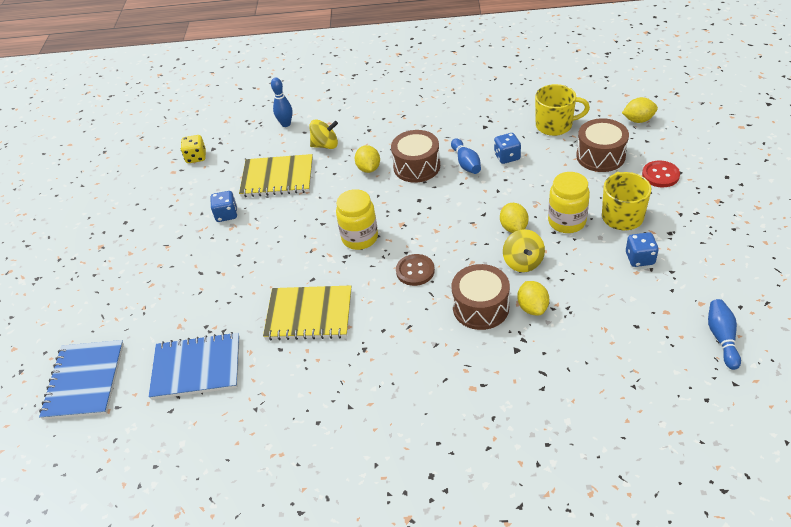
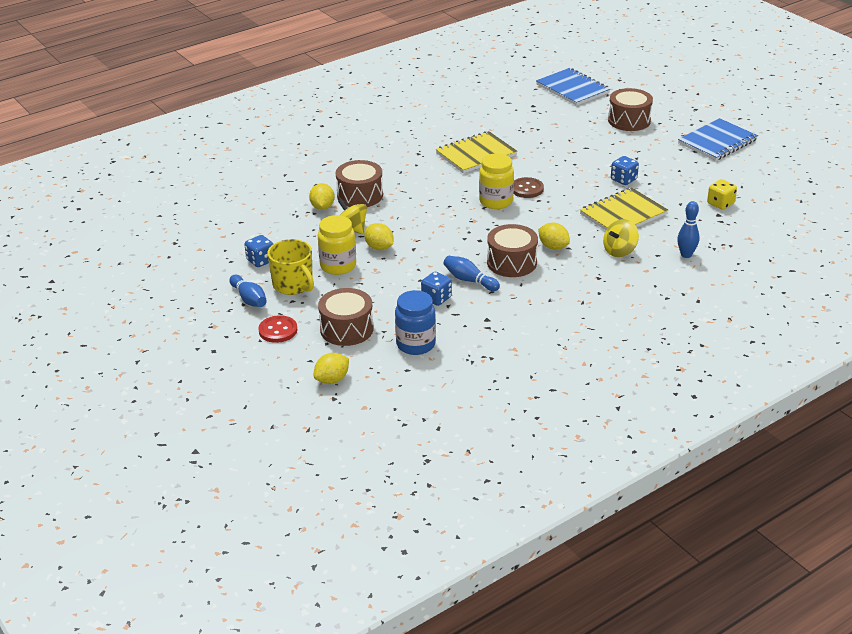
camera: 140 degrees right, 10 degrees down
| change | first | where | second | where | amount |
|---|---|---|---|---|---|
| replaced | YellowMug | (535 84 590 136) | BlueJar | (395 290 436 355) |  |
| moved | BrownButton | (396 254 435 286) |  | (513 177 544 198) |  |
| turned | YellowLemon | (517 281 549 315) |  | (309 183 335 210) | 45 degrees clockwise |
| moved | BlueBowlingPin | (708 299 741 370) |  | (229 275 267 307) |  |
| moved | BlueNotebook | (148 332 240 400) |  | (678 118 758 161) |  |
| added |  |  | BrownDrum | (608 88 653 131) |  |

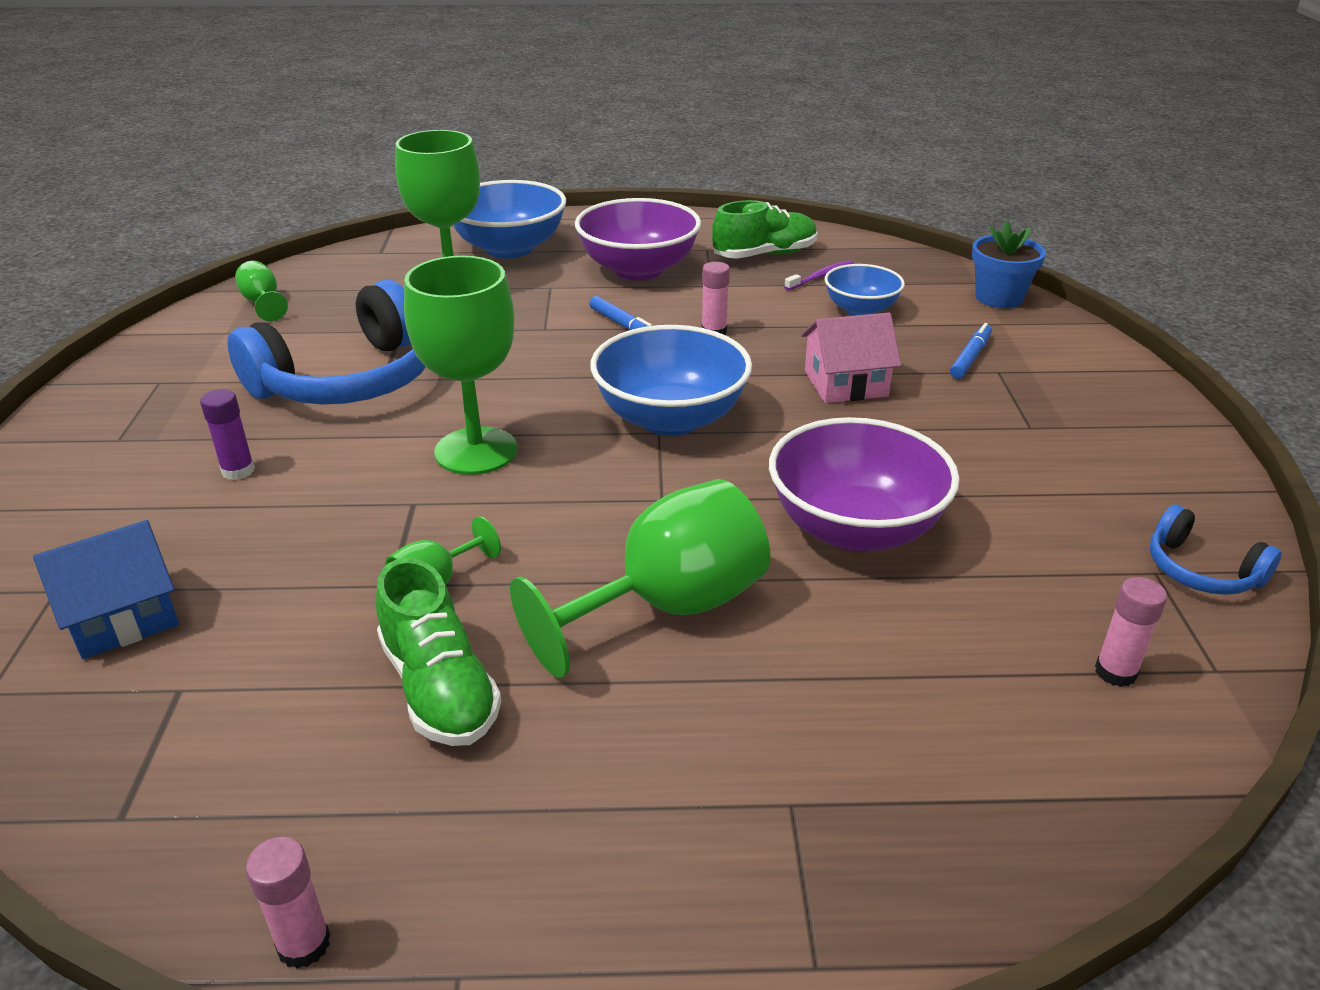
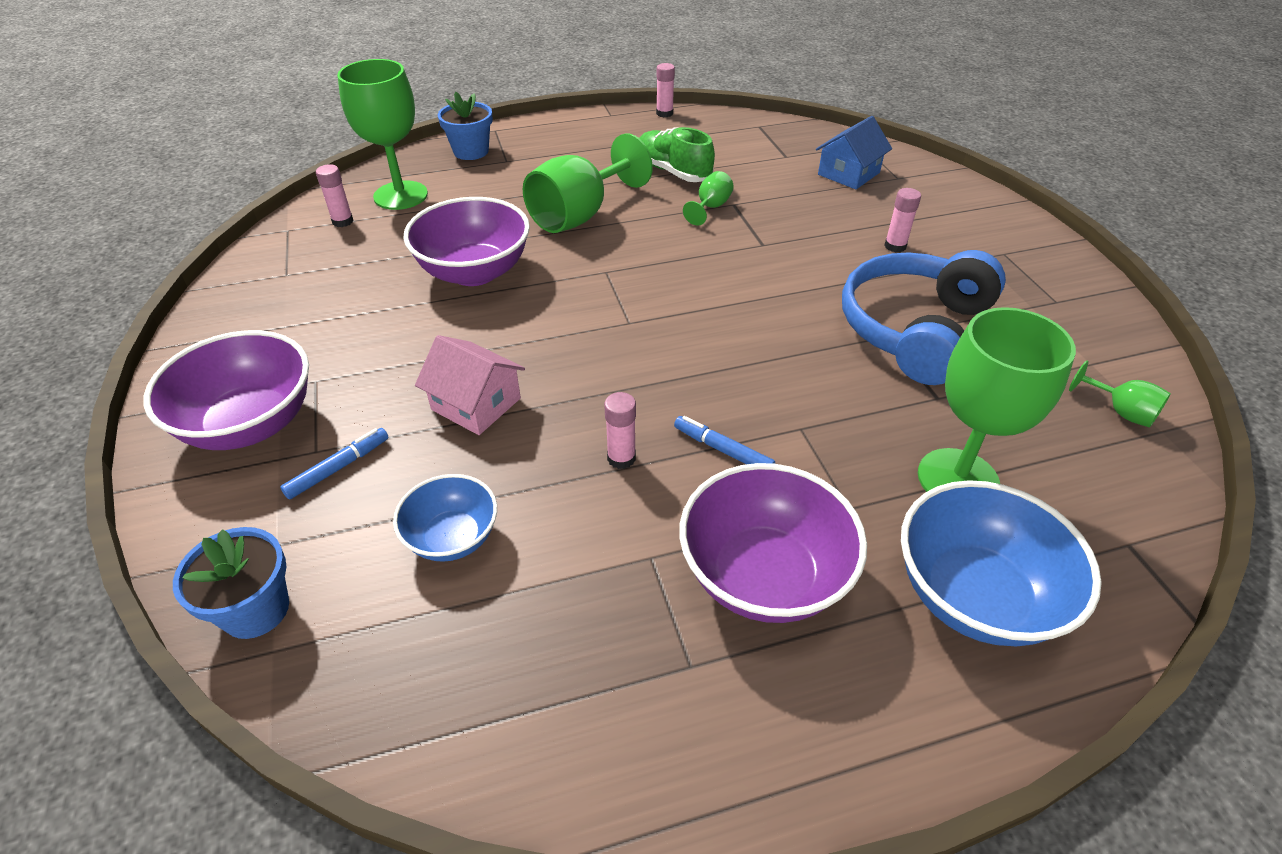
camera: 165 degrees right, 10 degrees up
| change | first | where | second | where | amount |
|---|---|---|---|---|---|
| removed | GreenShoe | (712 200 818 259) |  |  |  |
| moved | GreenGoblet | (404 256 517 475) |  | (337 59 428 210) |  |
| removed | PurpleToothbrush | (784 260 854 290) |  |  |  |
| turned | PinkHouse | (801 313 901 403) |  | (415 335 525 435) | 60 degrees clockwise |
| turned | BlueMarker | (950 323 992 379) |  | (280 428 388 500) | 150 degrees counterclockwise |
| removed | BlueBowl | (590 325 752 436) |  |  |  |
| recoloured | PurpleGlueStick | (200 389 255 480) | PinkGlueStick | (884 188 921 252) |  |
| removed | BlueHeadphones | (1150 504 1282 595) |  |  |  |
| added |  |  | BlueFlowerPot | (438 91 493 160) |  |
| added |  |  | PurpleBowl | (143 330 309 450) |  |

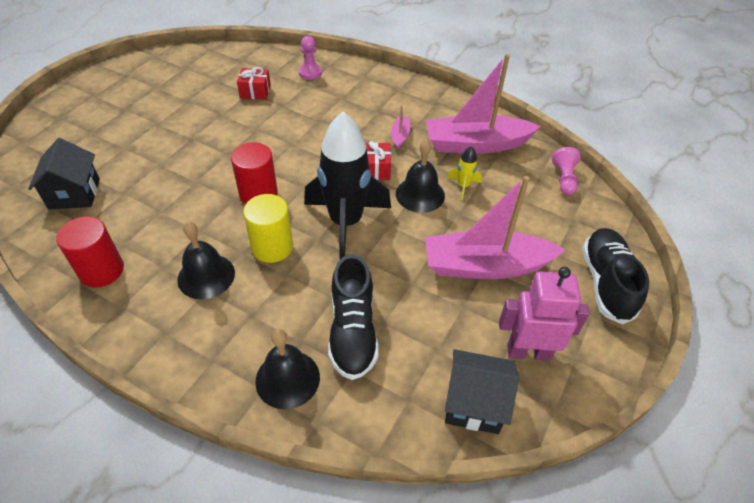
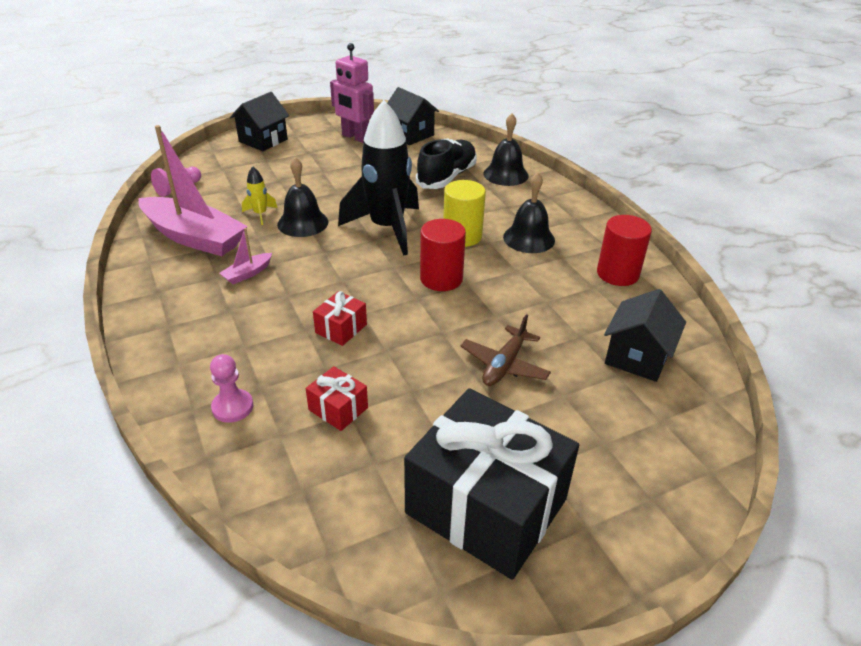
camera: 145 degrees left, 10 degrees down
| change | first | where | second | where | amount |
|---|---|---|---|---|---|
| moved | RedGift | (365 141 391 180) |  | (313 291 367 346) |  |
| removed | PinkBoat | (425 176 566 279) |  |  |  |
| replaced | BlackShoe | (582 228 649 325) | BlackHouse | (230 92 289 151) |  |
| added |  |  | BrownPlane | (461 314 551 386) |  |
| added |  |  | BlackGift | (404 388 579 580) |  |

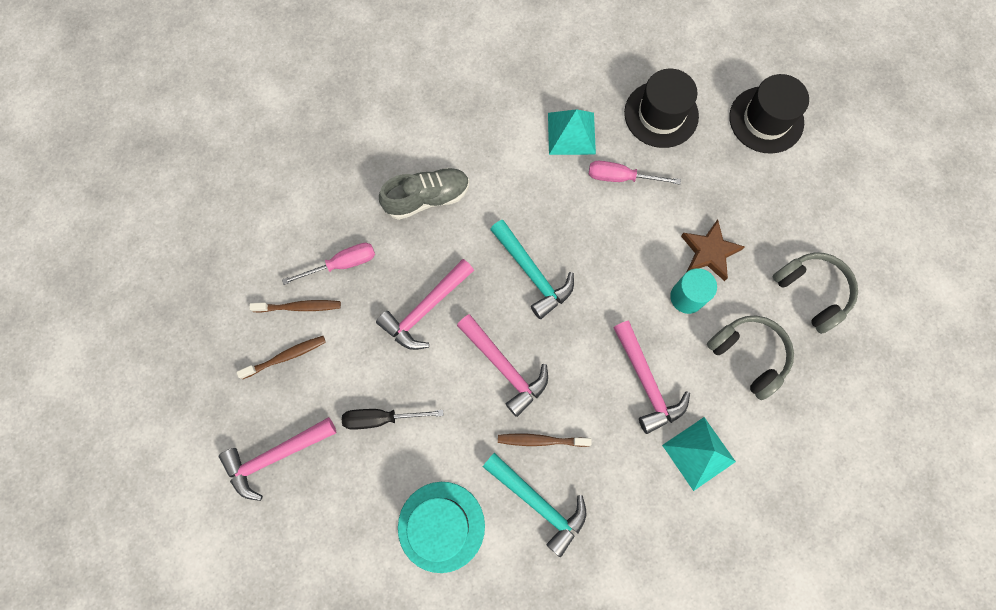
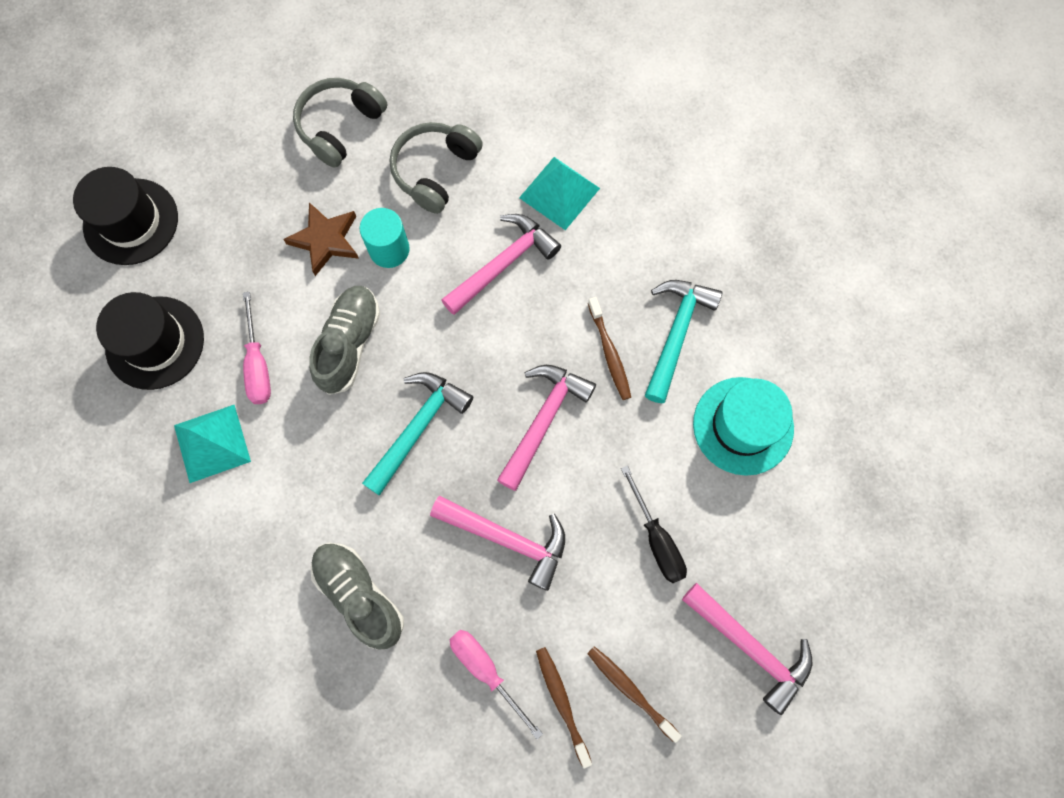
camera: 110 degrees left, 0 degrees up
| change | first | where | second | where | amount |
|---|---|---|---|---|---|
| added |  |  | GreyShoe | (309 286 380 395) |  |

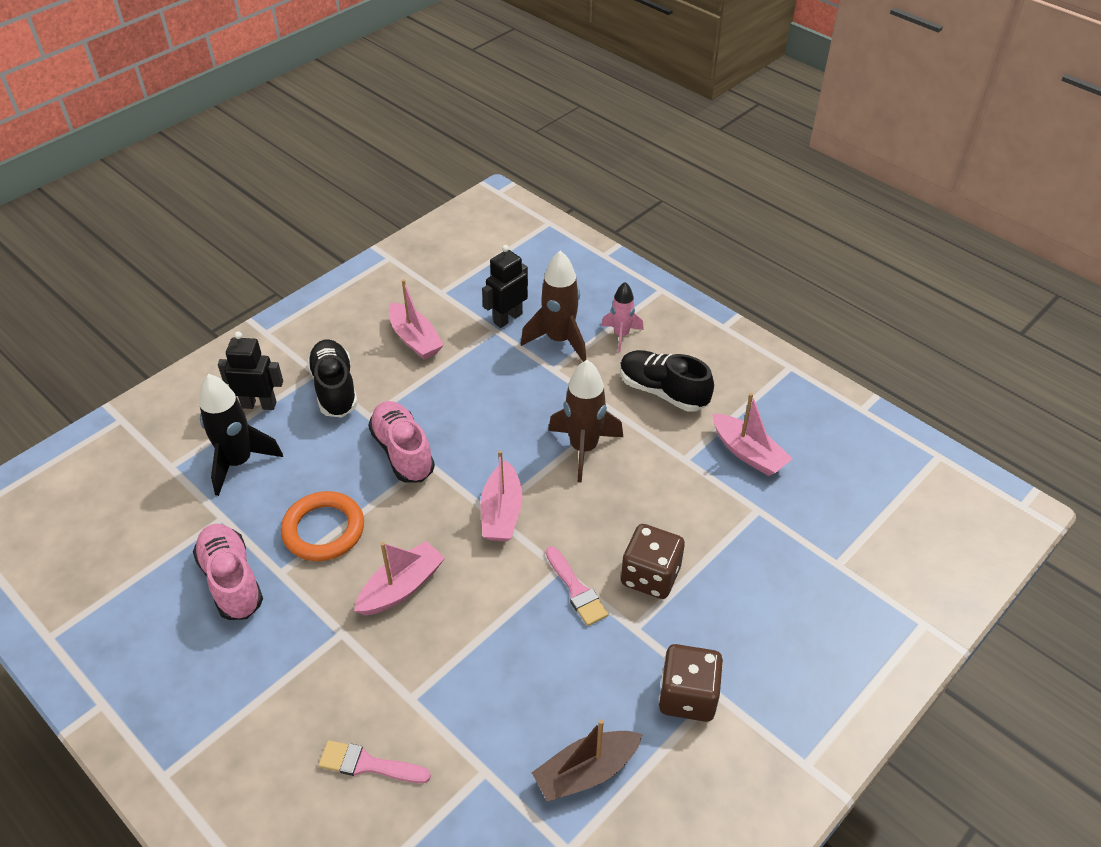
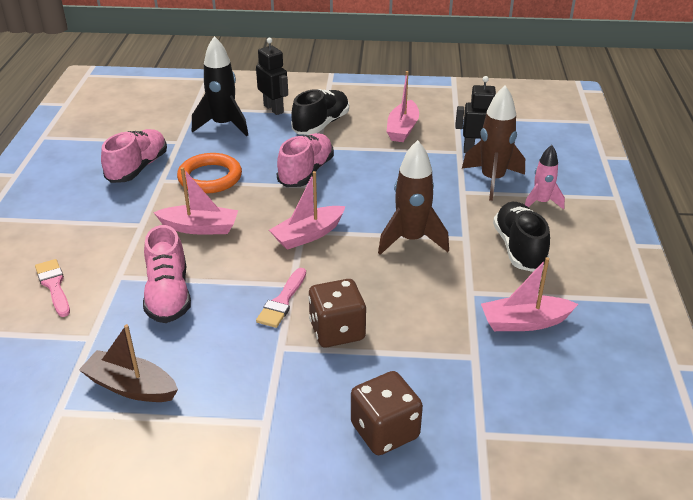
camera: 50 degrees right, 10 degrees down
| change | first | where | second | where | amount |
|---|---|---|---|---|---|
| turned | PinkBoat | (712 393 792 476) |  | (481 257 578 331) | 75 degrees clockwise |
| moved | BrownDice | (659 644 723 722) |  | (351 371 423 455) |  |
| added |  |  | PinkShoe | (143 225 191 323) |  |

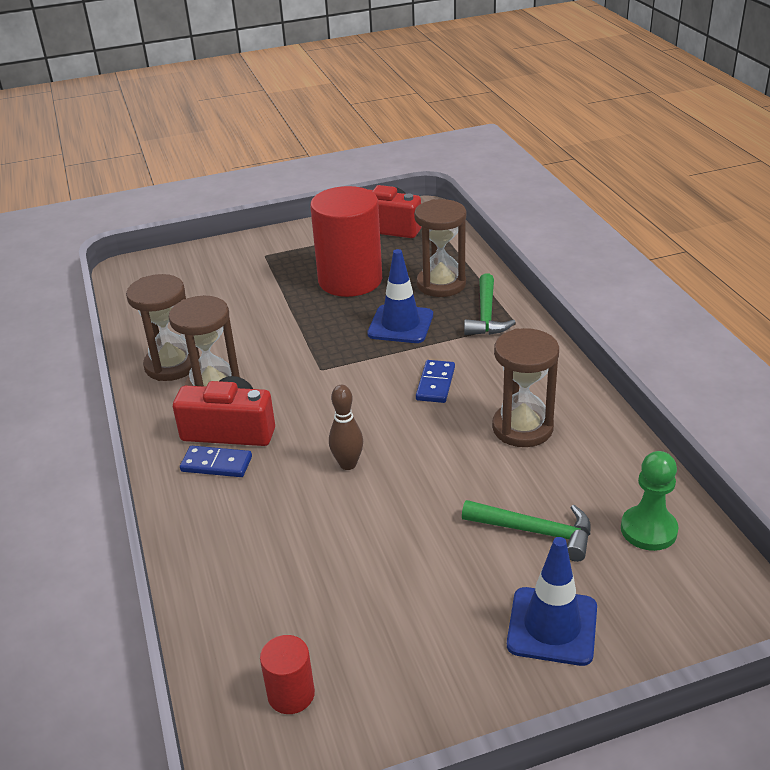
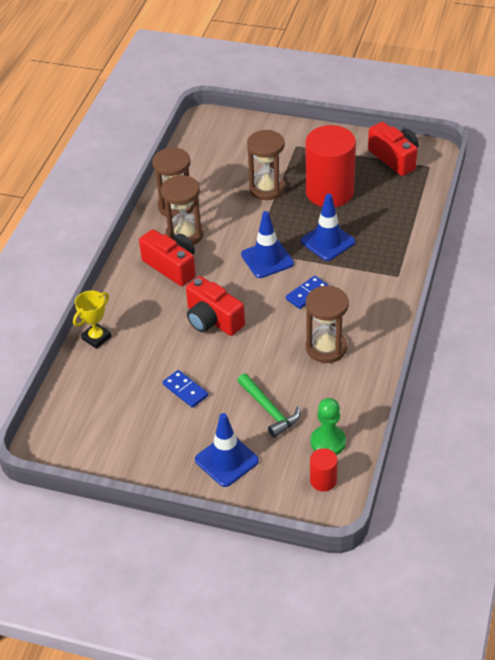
camera: 35 degrees right, 10 degrees up
| change | first | where | second | where | amount |
|---|---|---|---|---|---|
| moved | BrownHourglass | (414 199 466 297) |  | (247 130 285 200) |  |
| removed | GreenHammer | (464 273 516 335) |  |  |  |
| replaced | BrownBowlingPin | (329 385 363 470) | RedCamera | (186 276 245 336) |  |
| moved | BlueDomino | (180 446 252 477) |  | (163 370 208 408) |  |
| moved | RedCylinder | (260 635 315 714) |  | (310 448 338 492) |  |
| added |  |  | BlueTrafficCone | (241 211 294 278) |  |
| added |  |  | YellowTrophy | (73 290 111 349) |  |

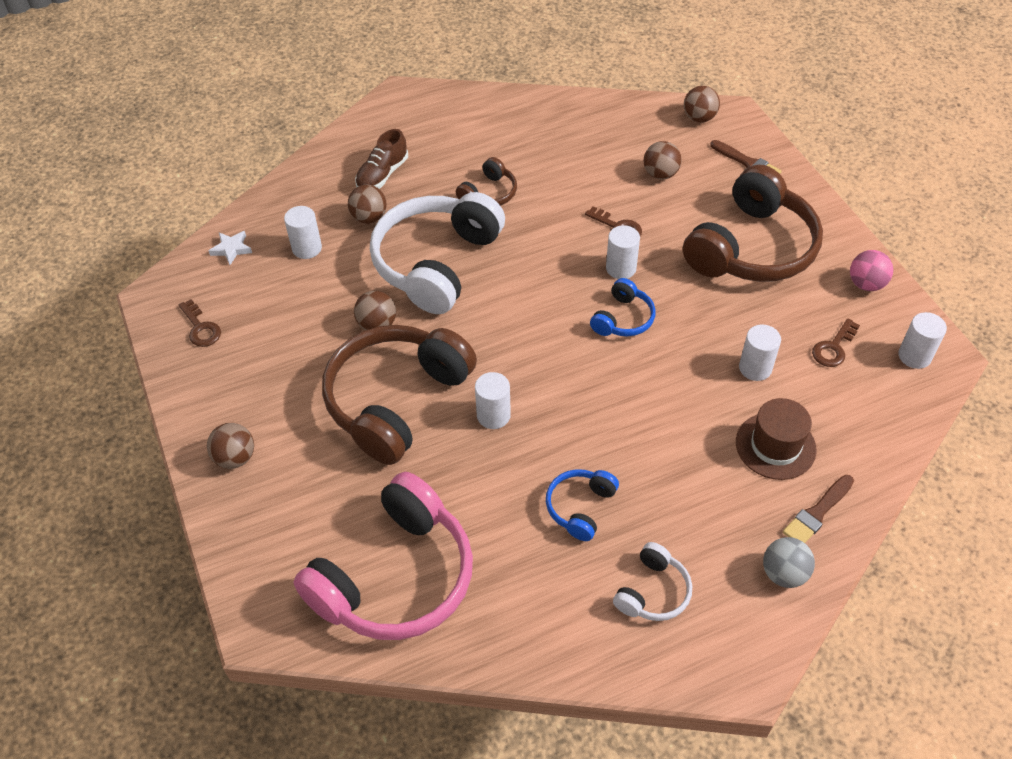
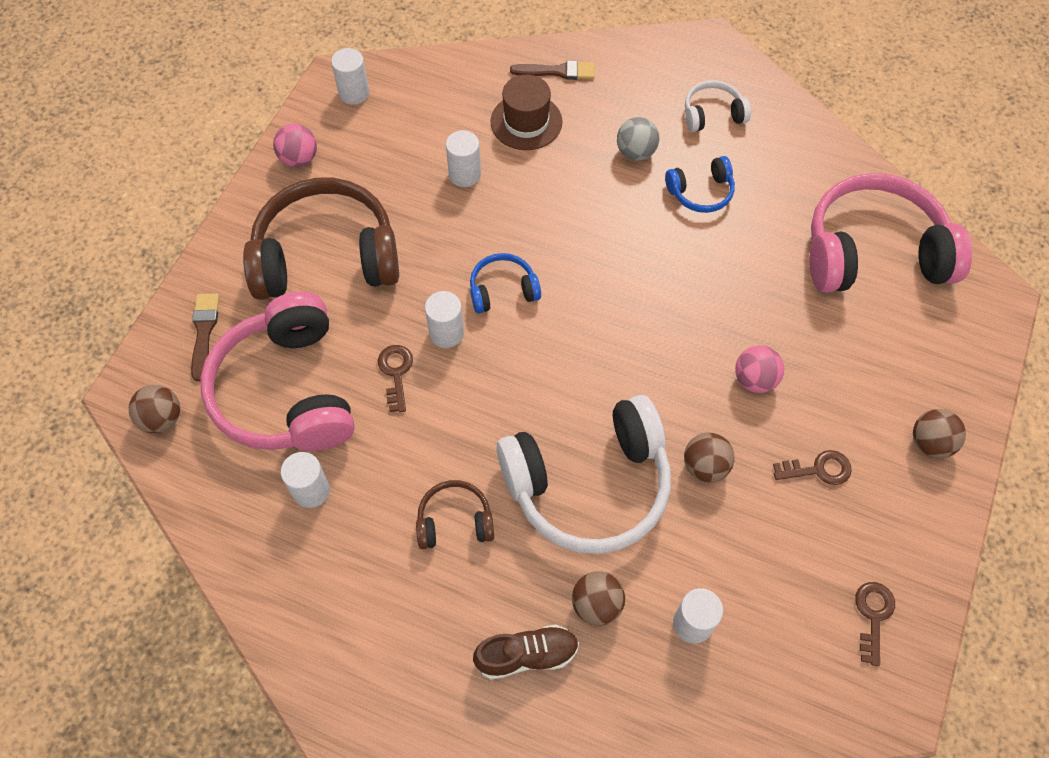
camera: 135 degrees left, 10 degrees up
| change | first | where | second | where | amount |
|---|---|---|---|---|---|
| replaced | BrownBall | (644 141 681 180) | PinkHeadphones | (201 292 355 451) |  |
| removed | WhiteStar | (209 231 252 265) |  |  |  |
| moved | BrownKey | (812 318 860 367) |  | (773 450 852 485) |  |
| replaced | BrownHeadphones | (322 325 477 465) | PinkBall | (735 346 784 393) |  |
| moved | WhiteCylinder | (475 372 511 429) |  | (281 452 330 508) |  |
| moved | GreyBall | (763 537 815 588) |  | (617 117 659 161) |  |

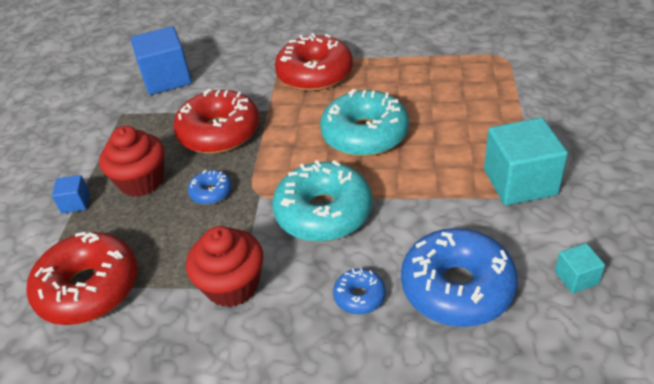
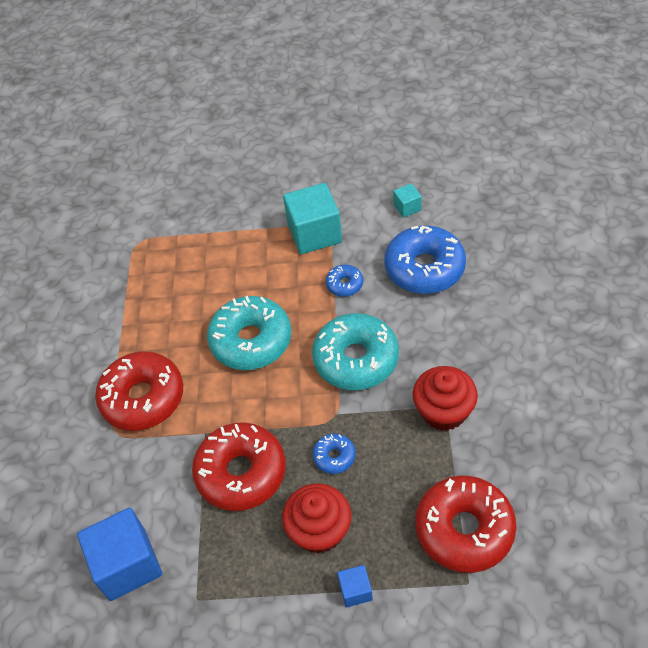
camera: 95 degrees left, 10 degrees up
| change | first | where | second | where | amount |
|---|---|---|---|---|---|
| moved | BlueDonut | (333 268 386 314) |  | (326 265 363 297) |  |

